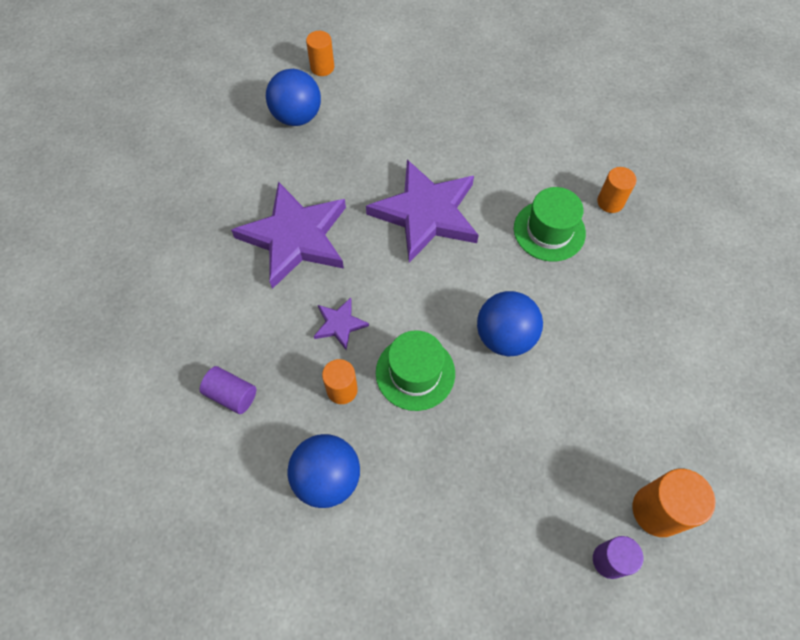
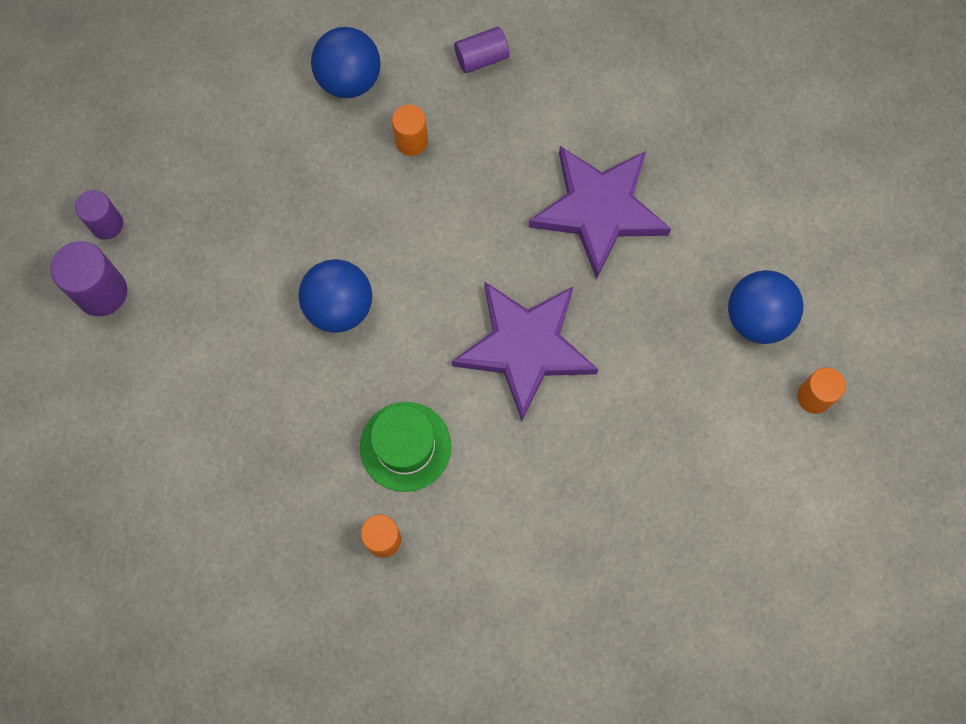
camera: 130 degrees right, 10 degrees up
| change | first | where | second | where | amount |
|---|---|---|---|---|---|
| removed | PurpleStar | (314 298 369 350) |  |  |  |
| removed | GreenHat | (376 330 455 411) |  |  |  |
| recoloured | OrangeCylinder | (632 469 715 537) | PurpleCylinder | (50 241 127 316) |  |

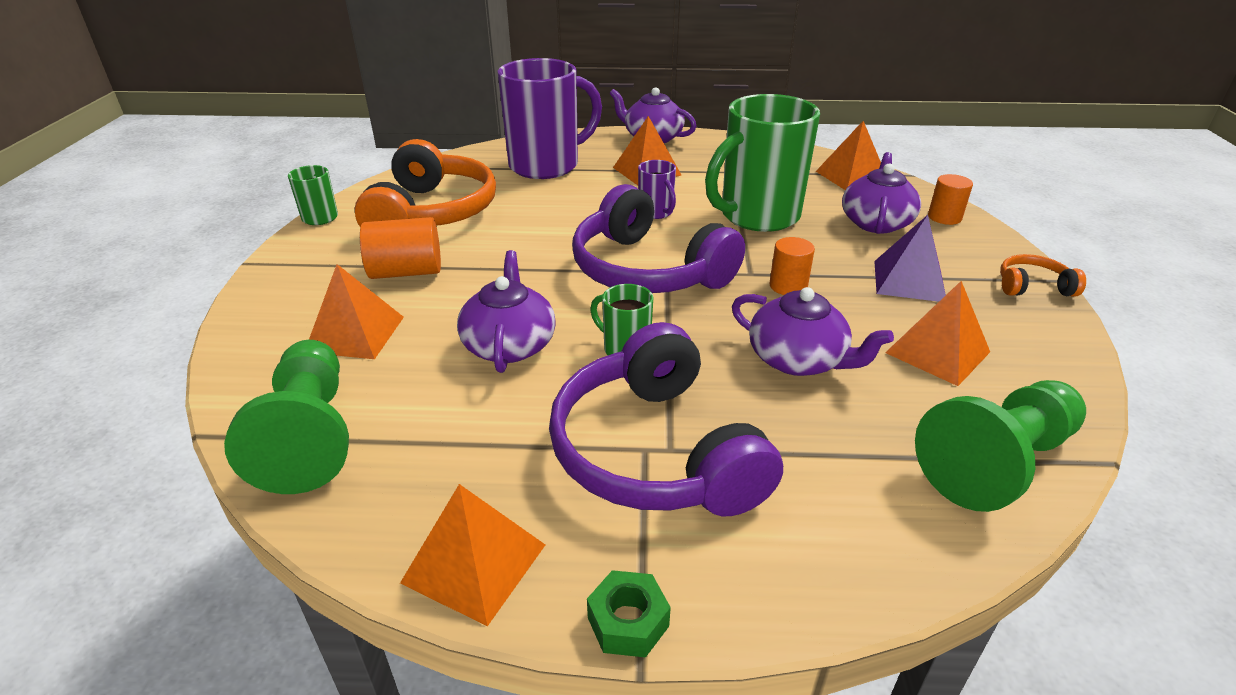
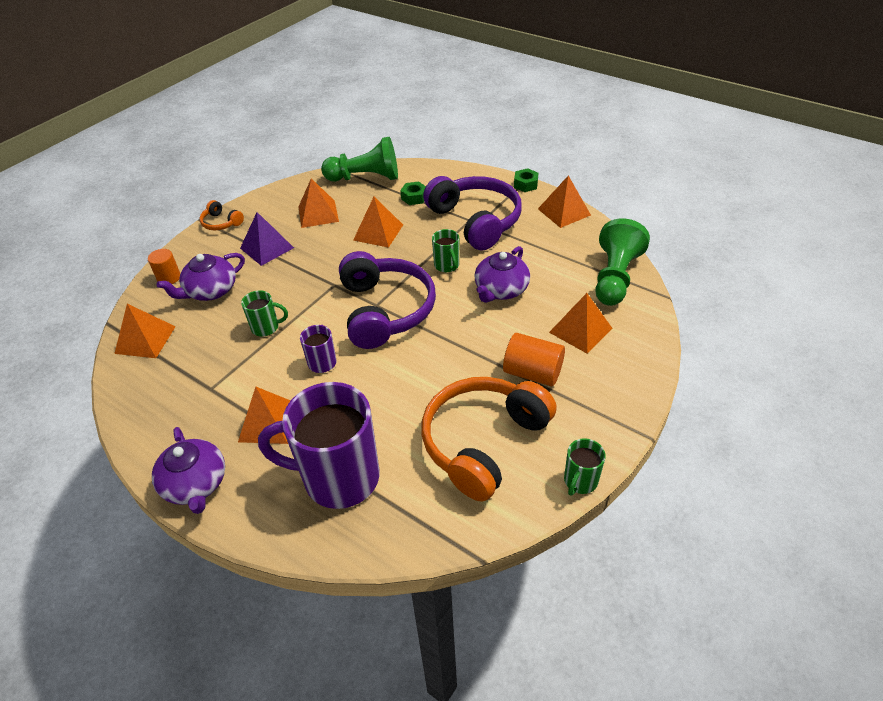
camera: 145 degrees left, 10 degrees up
| change | first | where | second | where | amount |
|---|---|---|---|---|---|
| resized | GreenMug | (705 94 820 232) |  | (241 290 288 336) | x0.45 |
| removed | OrangeCylinder | (770 237 815 295) |  |  |  |
| replaced | PurpleTeapot | (732 287 894 376) | OrangePyramid | (353 197 403 248) |  |
| turned | PurpleHeadphones | (549 322 783 516) |  | (423 176 522 250) | 45 degrees counterclockwise |
| added |  |  | GreenNut | (400 181 426 205) |  |

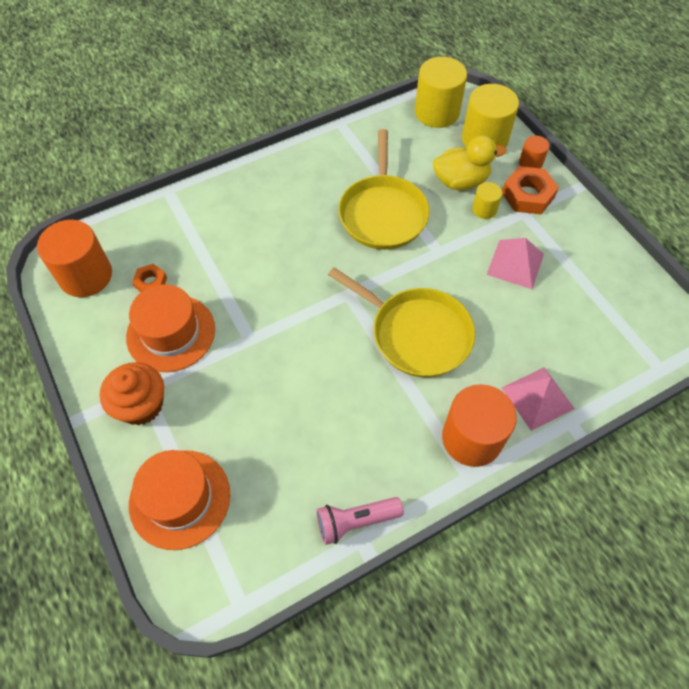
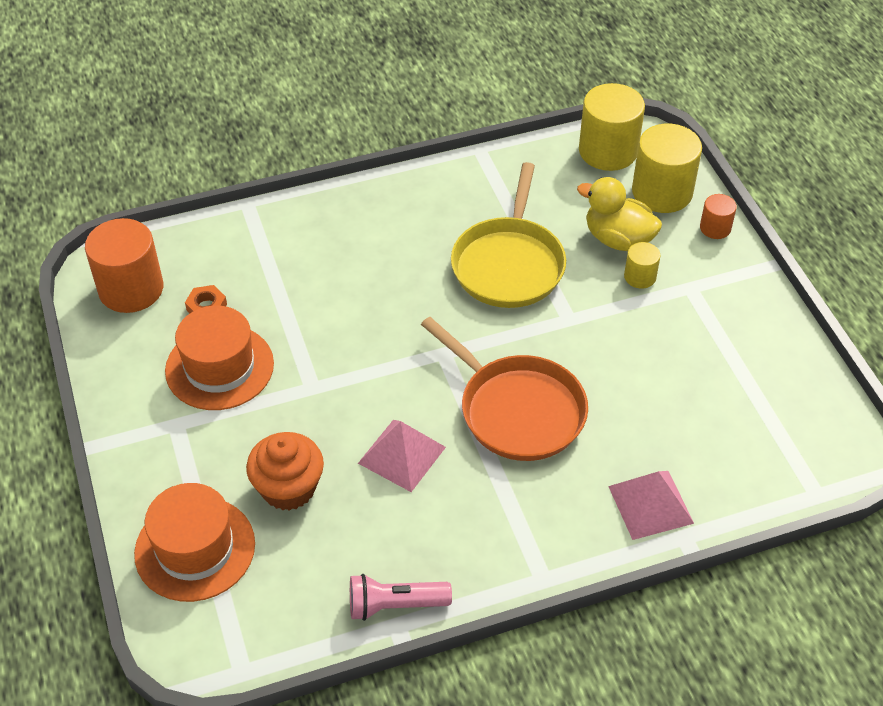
camera: 10 degrees right, 10 degrees down
| change | first | where | second | where | amount |
|---|---|---|---|---|---|
| turned | YellowDuck | (433 135 506 190) |  | (577 177 662 251) | 150 degrees counterclockwise |
| removed | OrangeNut | (502 166 559 214) |  |  |  |
| moved | PinkPyramid | (487 238 544 289) |  | (358 420 446 492) |  |
| recoloured | YellowPan | (328 267 475 377) | OrangePan | (421 317 588 461) |  |
| moved | OrangeCupcake | (100 362 164 425) |  | (246 432 324 511) |  |
| removed | OrangeCylinder | (442 384 517 467) |  |  |  |

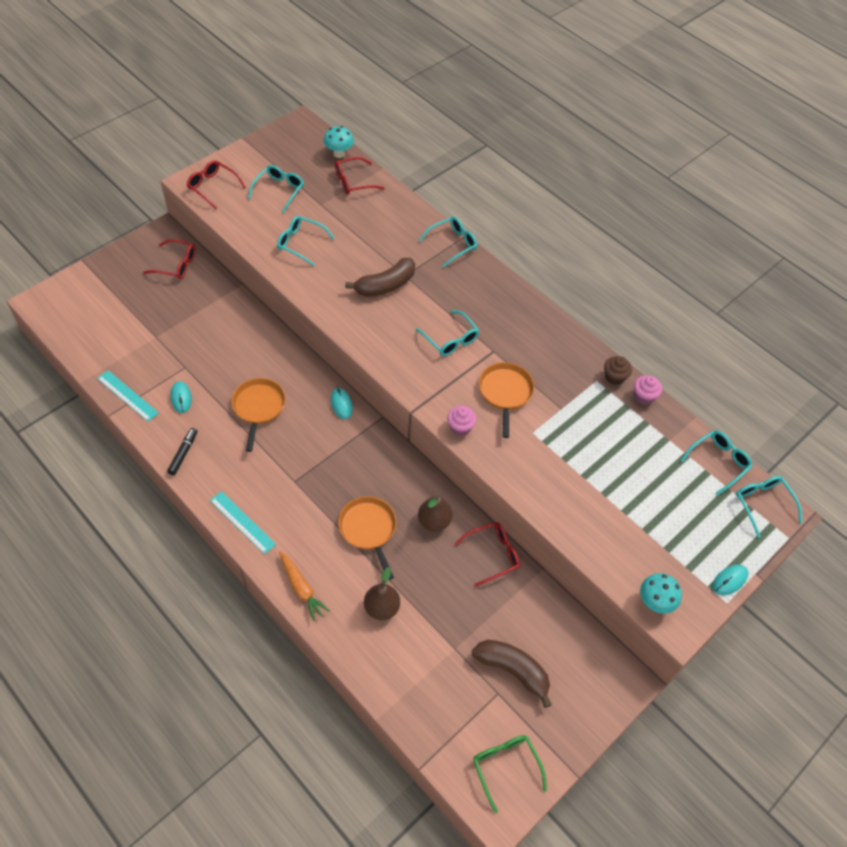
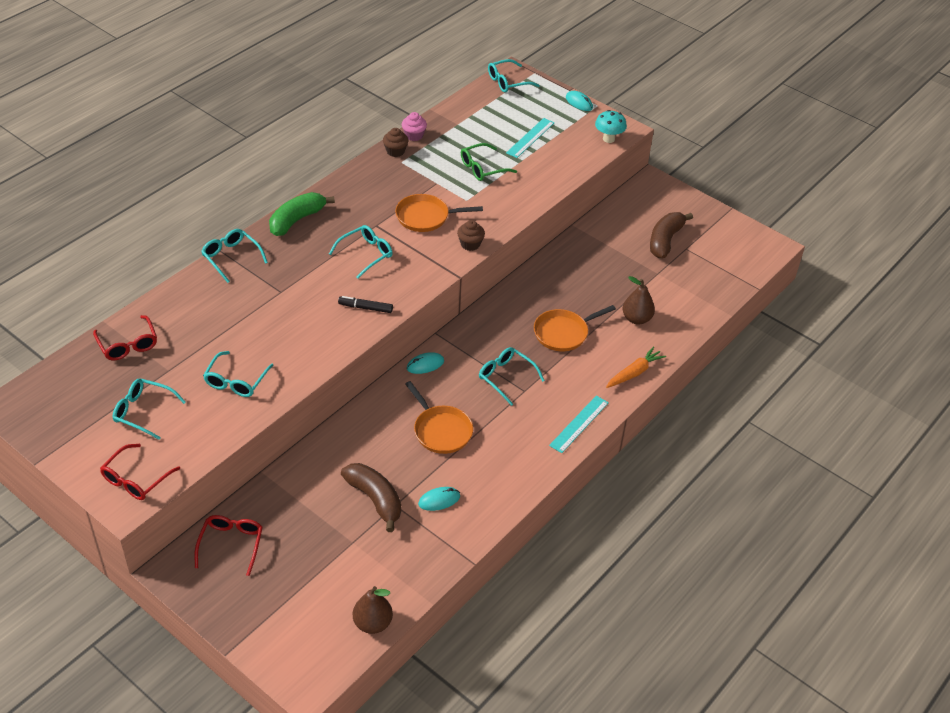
camera: 95 degrees left, 10 degrees down
| change | first | where | second | where | amount |
|---|---|---|---|---|---|
| removed | TurquoiseMushroom | (324 126 354 158) |  |  |  |
| moved | BrownBanana | (345 258 415 297) |  | (341 463 401 532) |  |
| moved | TurquoiseRuler | (97 370 159 422) |  | (506 118 555 158) |  |
| turned | OrangePan | (231 378 286 452) |  | (405 381 473 454) | 120 degrees counterclockwise |
| recoloured | PinkCupcake | (447 406 477 436) | BrownCupcake | (457 220 485 251) |  |
| moved | BlackMarker | (167 428 197 475) |  | (338 296 393 313) |  |
| moved | TurquoiseGlasses | (680 430 753 496) |  | (479 347 545 406) |  |
| moved | BrownPear | (418 495 452 532) |  | (353 586 393 634) |  |
| removed | RedGlasses | (455 522 520 587) |  |  |  |
| moved | GreenGlasses | (473 735 547 813) |  | (461 143 517 181) |  |
| added |  |  | GreenBanana | (269 192 335 236) |  |

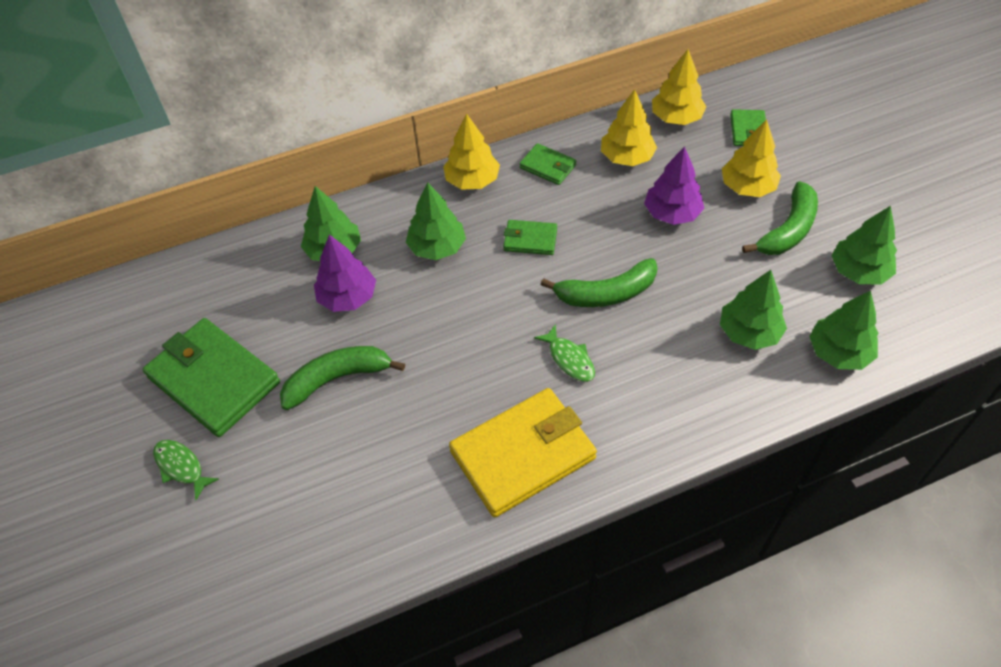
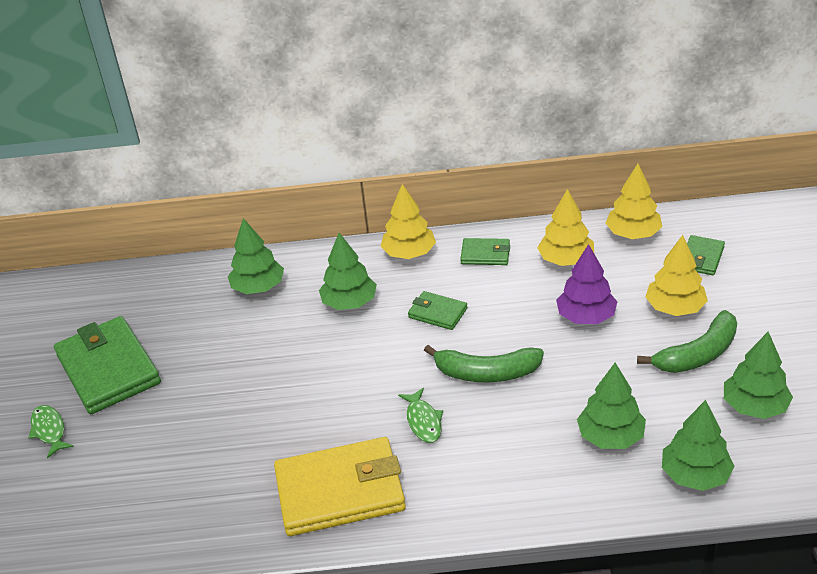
camera: 20 degrees right, 15 degrees down
| change | first | where | second | where | amount |
|---|---|---|---|---|---|
| turned | GreenWallet | (520 143 576 185) |  | (460 238 510 265) | 45 degrees counterclockwise |
| removed | PurpleTree | (314 235 376 312) |  |  |  |
| removed | GreenBanana | (280 346 405 410) |  |  |  |

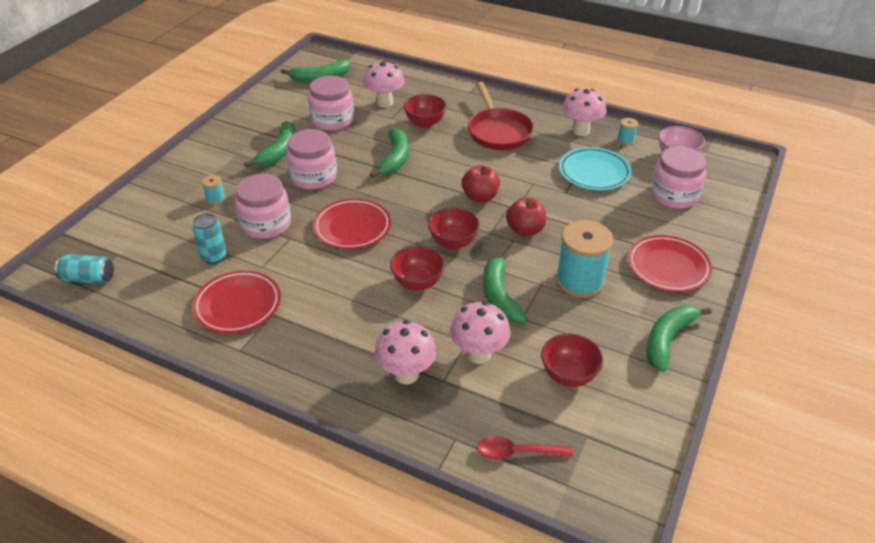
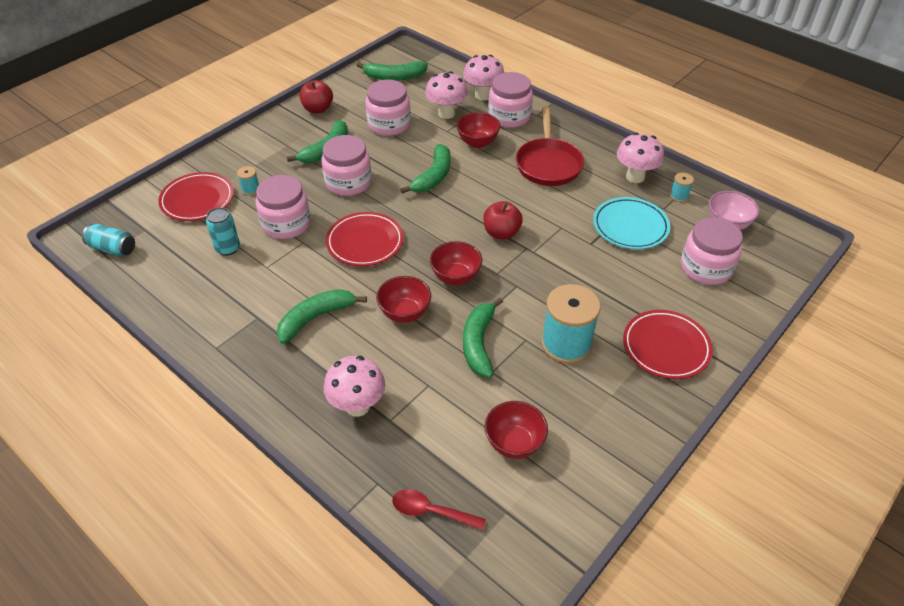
camera: 15 degrees right, 5 degrees up
| change | first | where | second | where | amount |
|---|---|---|---|---|---|
| moved | RedApple | (506 197 546 236) |  | (300 80 333 113) |  |
| moved | RedPlate | (192 270 281 333) |  | (158 172 234 221) |  |
| moved | PinkMushroom | (450 301 511 364) |  | (463 55 504 101) |  |
| moved | GreenBanana | (646 306 712 372) |  | (277 289 367 344) |  |
| added |  |  | PinkJar | (488 72 533 128) |  |

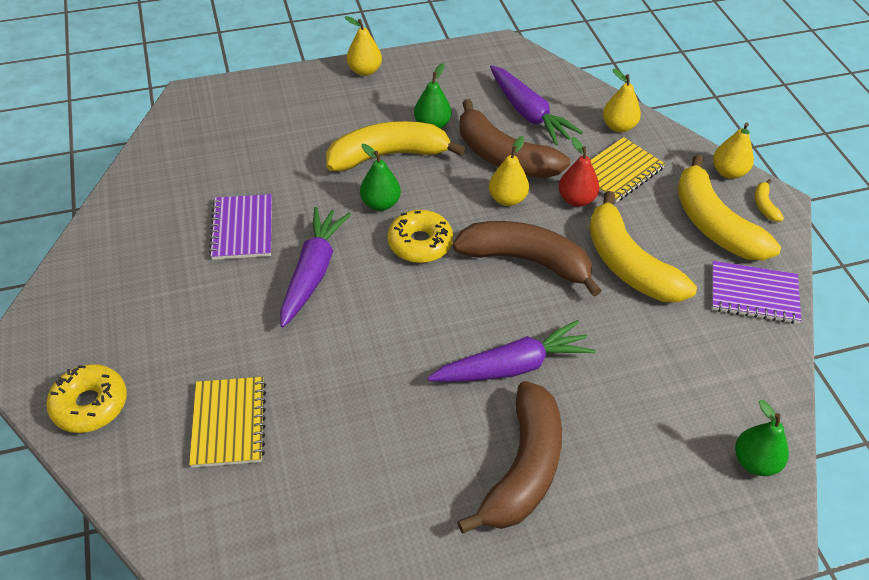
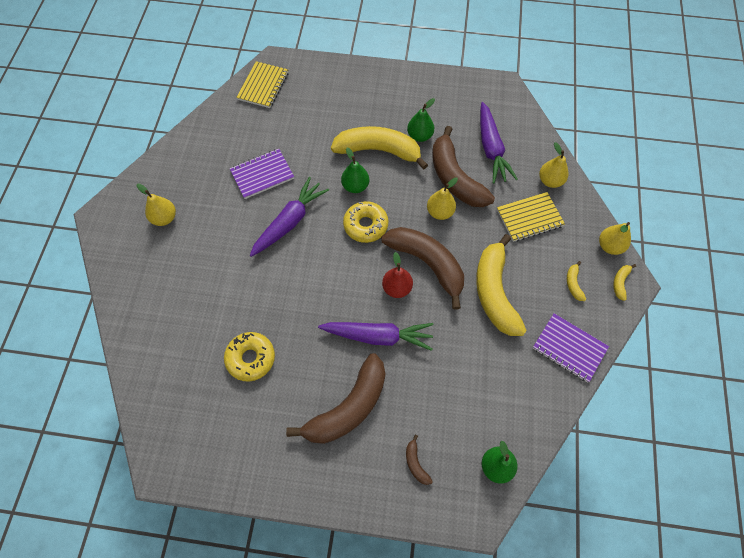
camera: 25 degrees right, 15 degrees up
| change | first | where | second | where | amount |
|---|---|---|---|---|---|
| moved | YellowPear | (345 16 382 76) |  | (137 183 176 226) |  |
| moved | RedPear | (559 137 599 207) |  | (382 252 413 298) |  |
| resized | YellowBanana | (677 155 781 261) |  | (567 261 586 301) | x0.40 |
| turned | PurpleNotebook | (209 194 272 260) |  | (230 149 294 199) | 45 degrees clockwise |
| moved | YellowDonut | (46 364 127 433) |  | (224 332 275 381) |  |
| moved | YellowNotebook | (189 377 266 468) |  | (236 61 288 108) |  |
| added |  |  | BrownBanana | (406 435 433 485) |  |

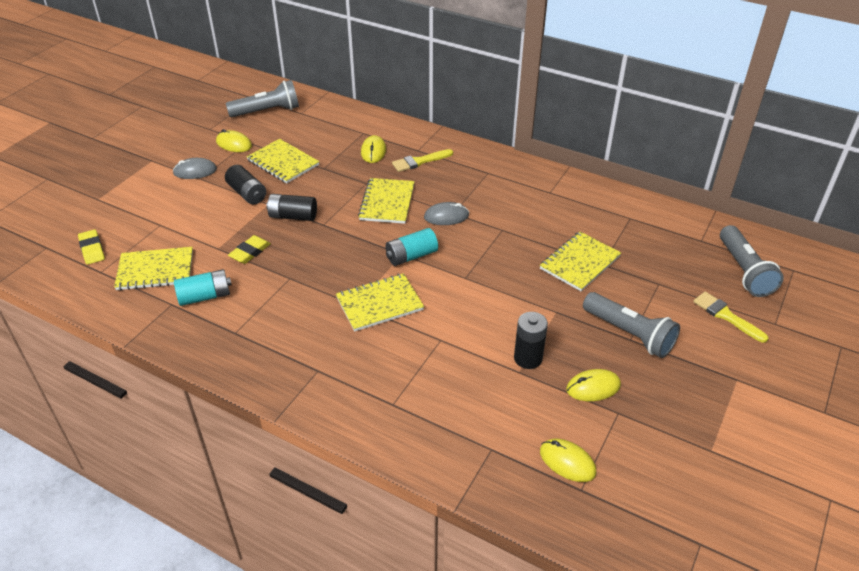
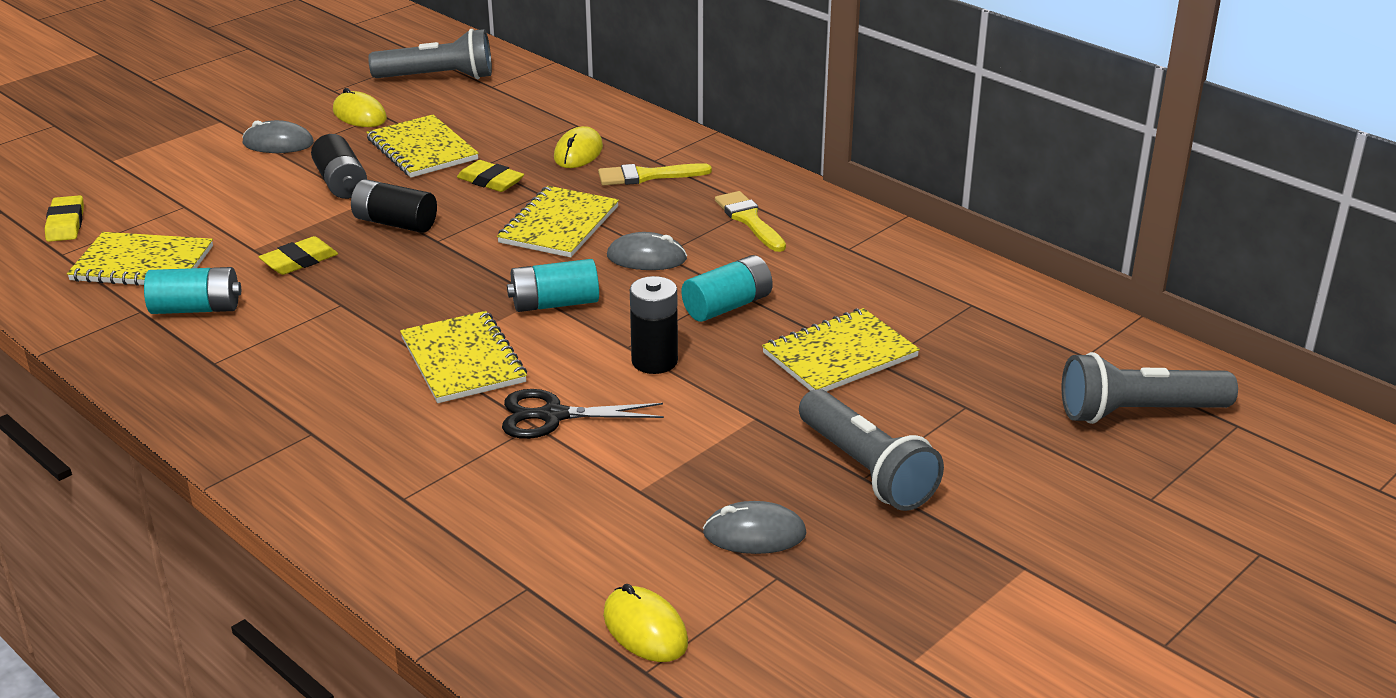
camera: 15 degrees right, 10 degrees down
| change | first | where | second | where | amount |
|---|---|---|---|---|---|
| turned | GreyFlashlight | (720 225 784 297) |  | (1062 352 1238 424) | 75 degrees clockwise |
| turned | YellowNotebook | (336 273 424 332) |  | (400 311 527 403) | 75 degrees clockwise |
| moved | YellowBrush | (693 292 769 343) |  | (715 191 786 252) |  |
| moved | BlackBattery | (514 312 548 369) |  | (630 276 678 374) |  |
| recoloured | YellowMouse | (566 369 621 401) | GreyMouse | (703 501 806 554) |  |
| added |  |  | YellowEraser | (457 160 524 192) |  |
| added |  |  | TurquoiseBattery | (681 255 773 322) |  |
| added |  |  | BlackScissors | (502 389 664 439) |  |

